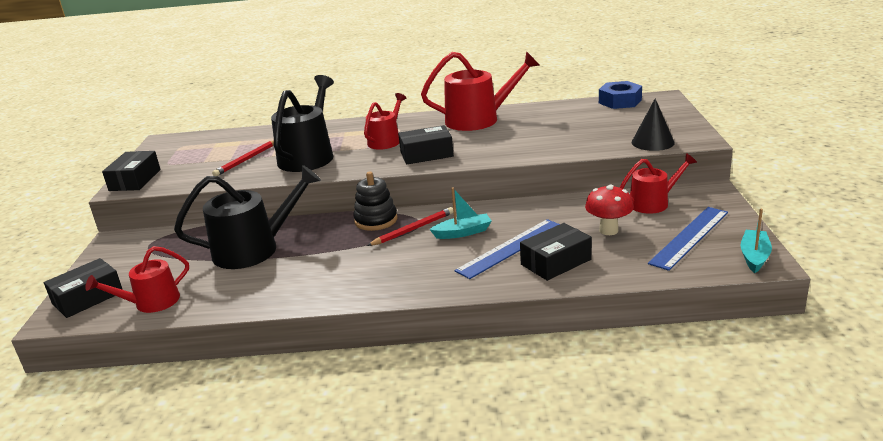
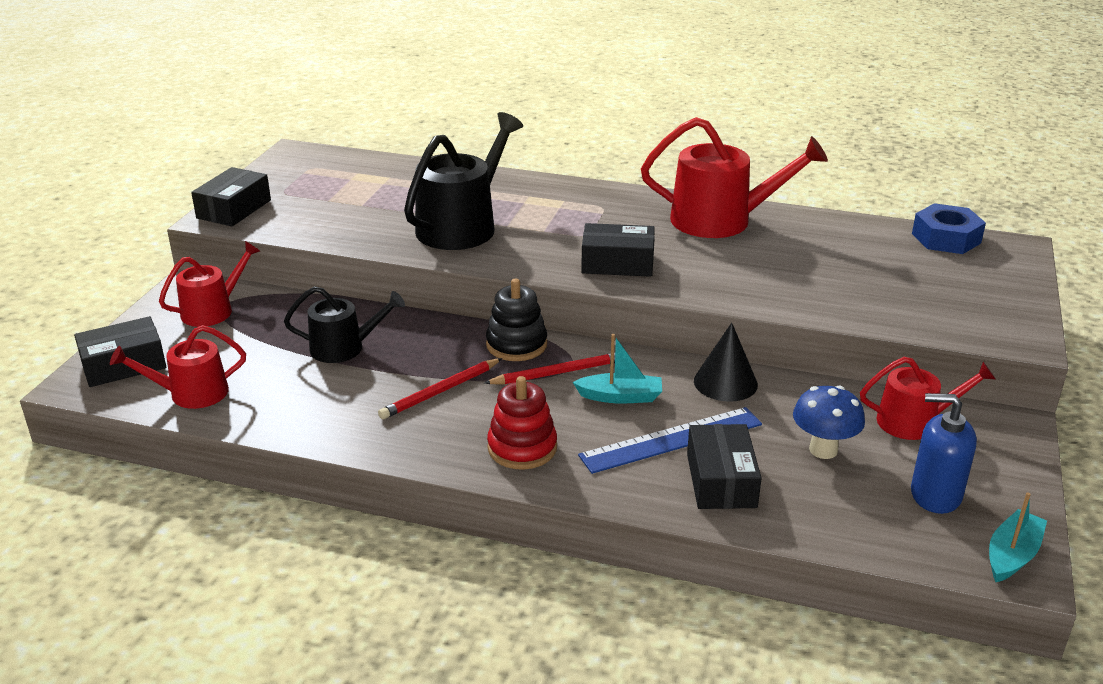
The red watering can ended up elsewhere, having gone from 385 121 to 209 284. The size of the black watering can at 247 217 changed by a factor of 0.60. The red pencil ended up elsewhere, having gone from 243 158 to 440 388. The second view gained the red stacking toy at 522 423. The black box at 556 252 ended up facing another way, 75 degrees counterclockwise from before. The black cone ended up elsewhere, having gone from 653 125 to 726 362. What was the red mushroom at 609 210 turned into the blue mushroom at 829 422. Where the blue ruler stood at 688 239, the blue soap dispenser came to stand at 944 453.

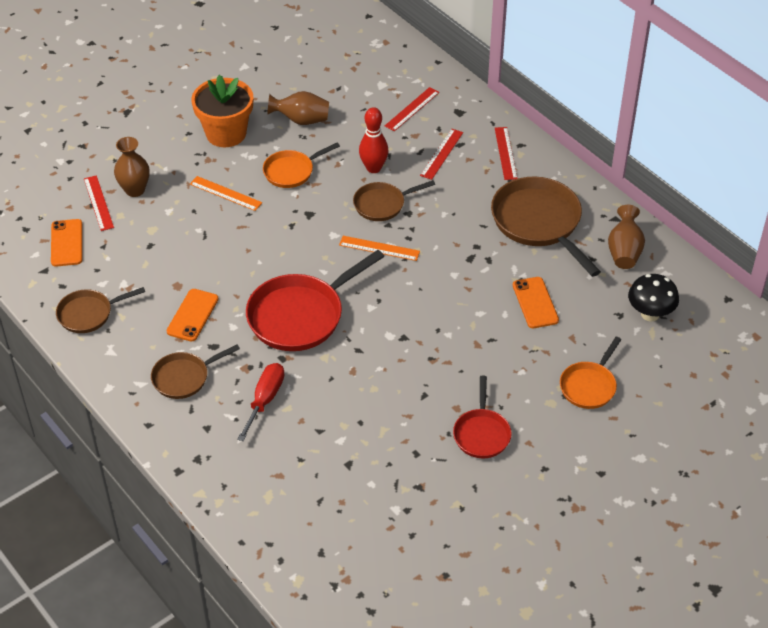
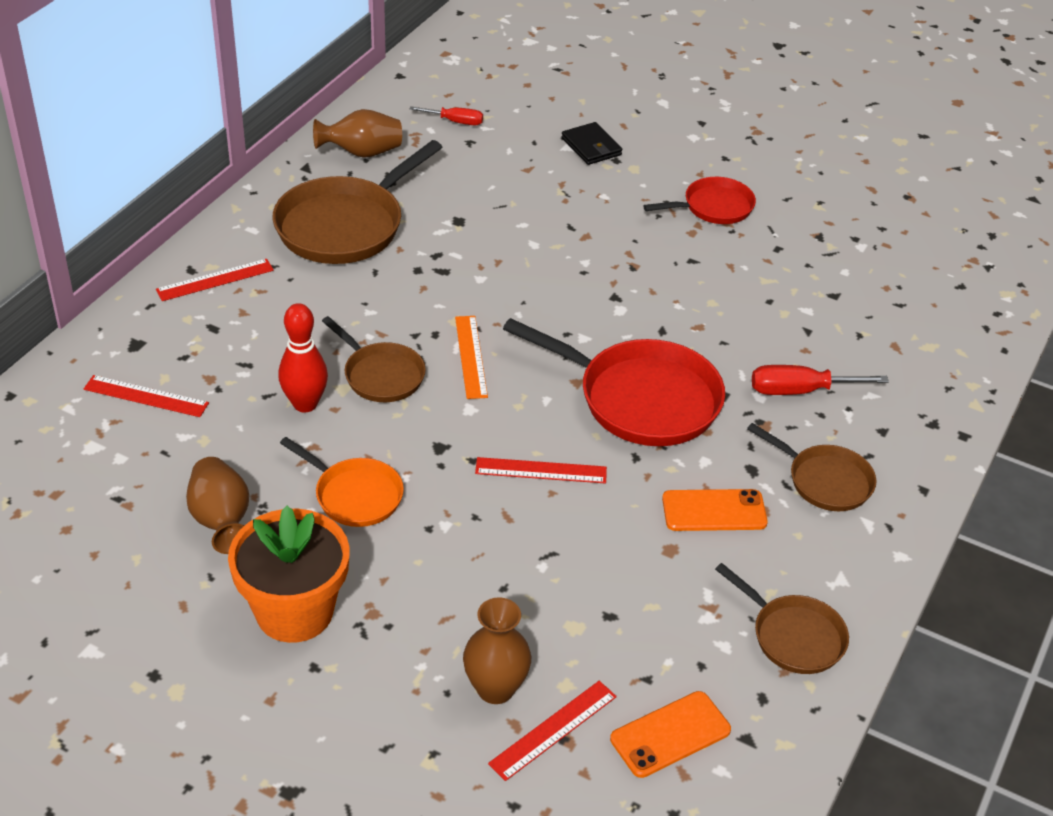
Where the black mushroom stood at 653 298, the red screwdriver came to stand at 446 115. The red ruler ended up elsewhere, having gone from 441 154 to 541 470. Where the orange pan stood at 590 373, the black wallet came to stand at 591 143. The second view lost the orange ruler at 226 193. The second view lost the orange phone at 536 302.

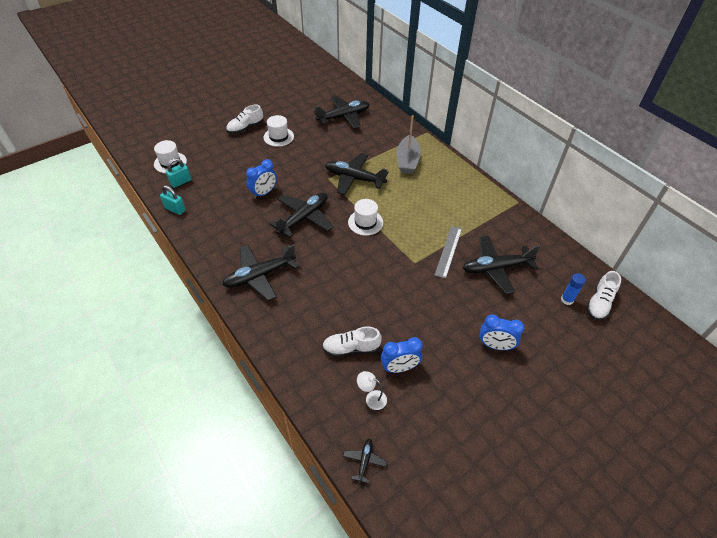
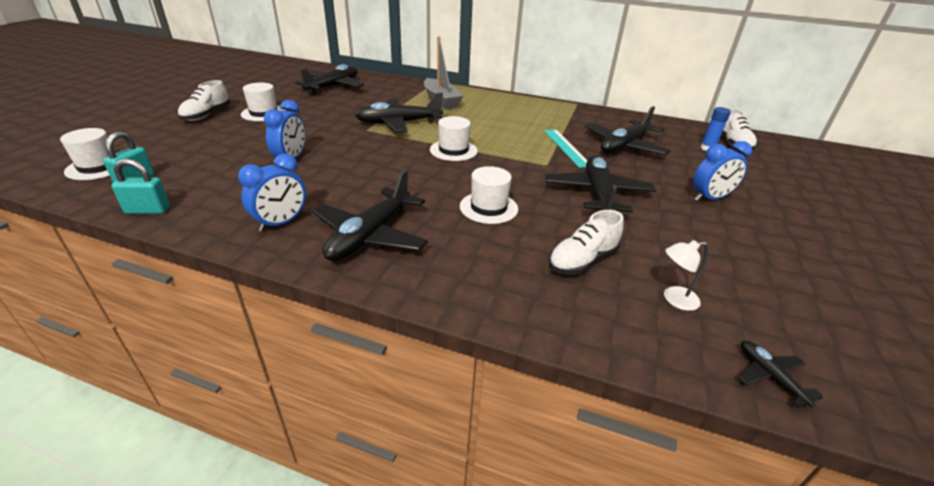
The blue clock ended up elsewhere, having gone from 401 355 to 272 192. The second view gained the white hat at 489 195. What was the grey ruler at 448 252 turned into the turquoise ruler at 566 149. The black plane ended up elsewhere, having gone from 301 215 to 600 184.

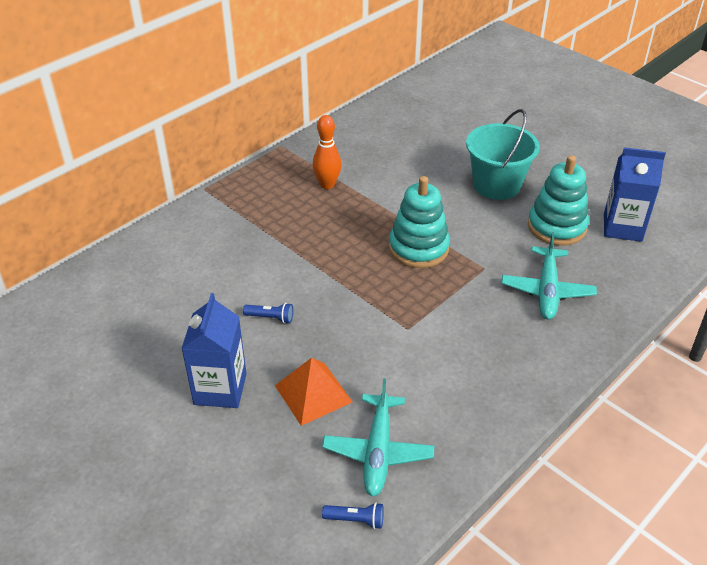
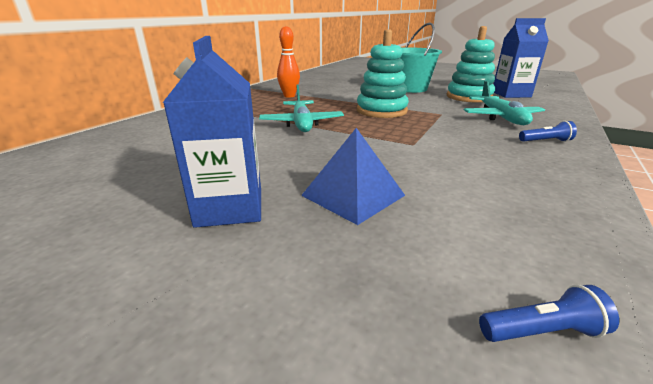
The turquoise plane ended up elsewhere, having gone from 378 437 to 301 108. What was the orange pyramid at 313 392 turned into the blue pyramid at 353 176. The blue flashlight ended up elsewhere, having gone from 268 313 to 548 131.

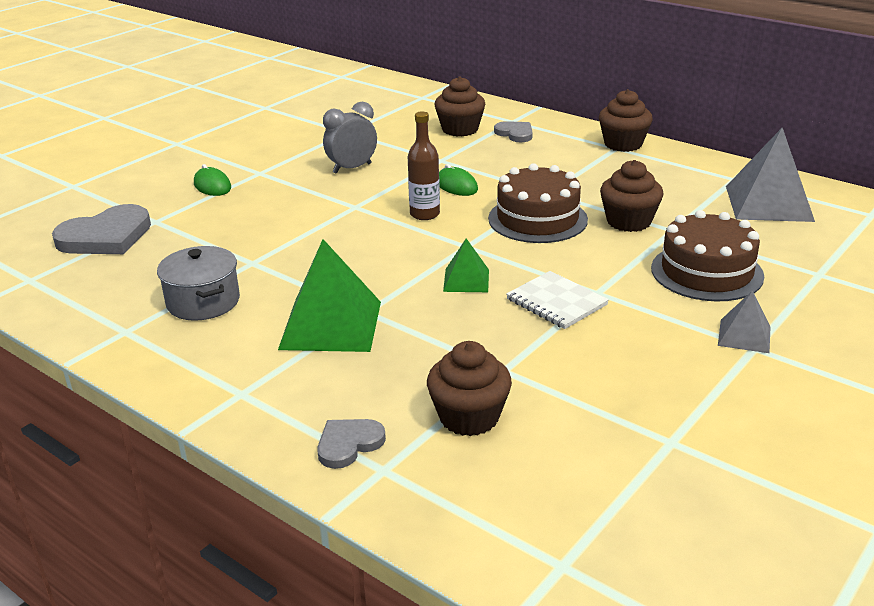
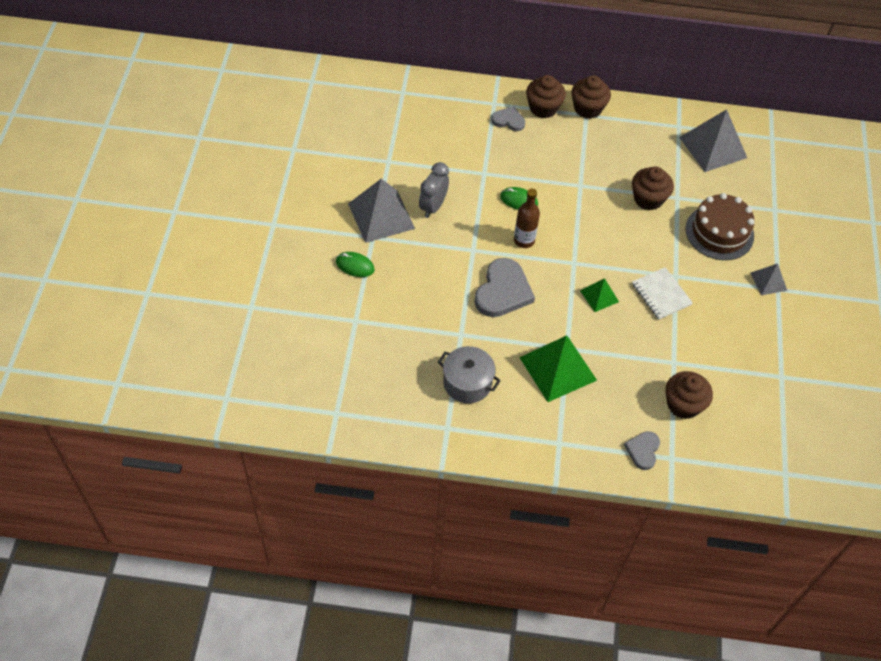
The second view gained the grey pyramid at 381 211. The grey heart ended up elsewhere, having gone from 101 229 to 504 287. The brown cupcake ended up elsewhere, having gone from 459 106 to 546 96. The white notebook at 557 300 ended up facing another way, 45 degrees clockwise from before. The second view lost the brown cake at 538 203.

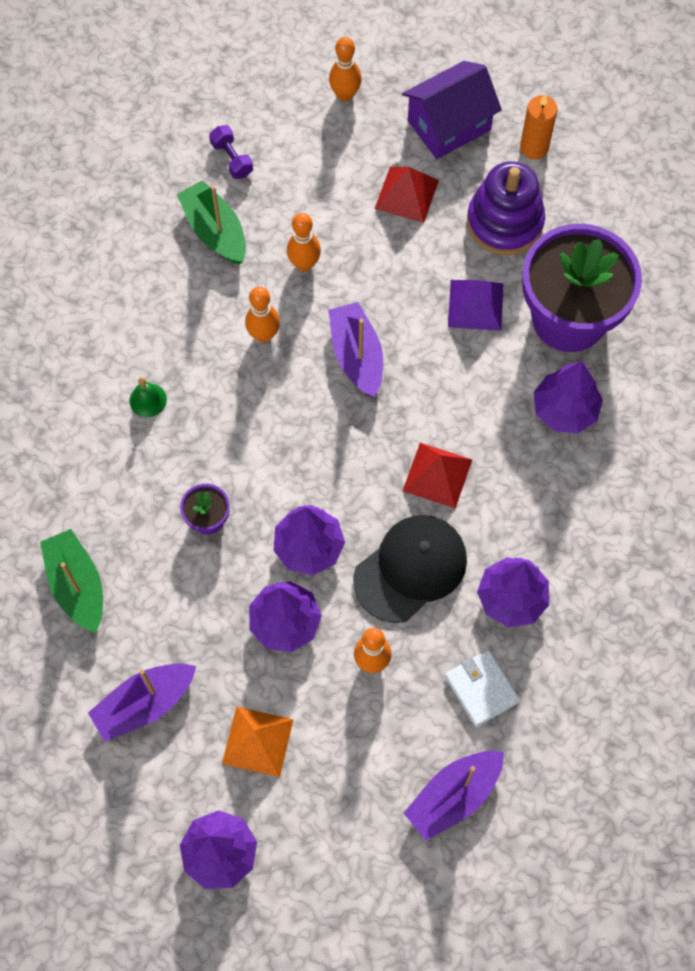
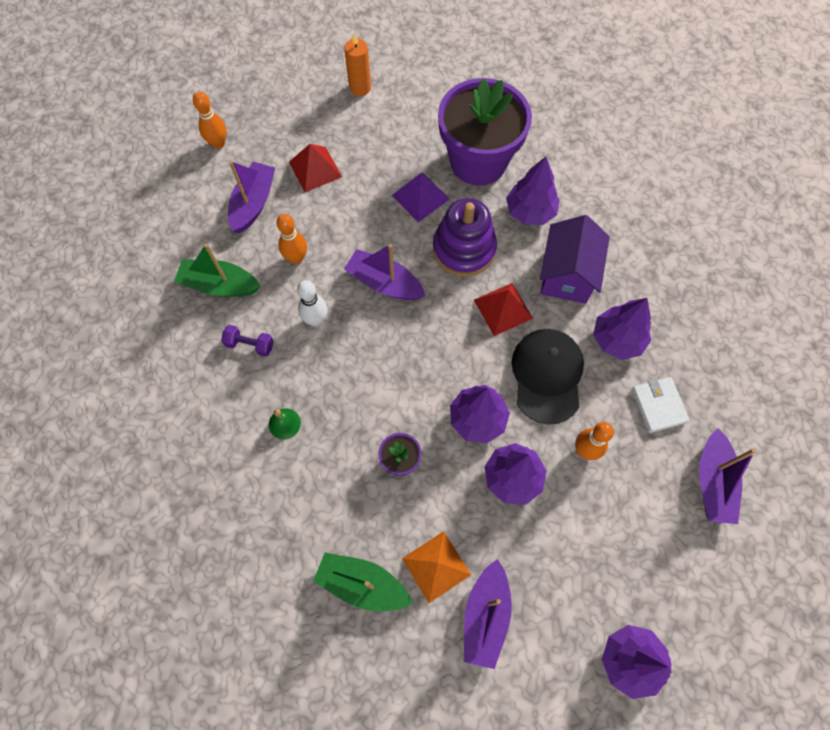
The purple dumbbell ended up elsewhere, having gone from 231 152 to 247 341. The second view gained the purple boat at 251 197. What was the orange bowling pin at 262 314 turned into the white bowling pin at 312 303. The orange pyramid ended up elsewhere, having gone from 258 742 to 436 567. The purple stacking toy ended up elsewhere, having gone from 506 208 to 465 237. The purple house ended up elsewhere, having gone from 452 110 to 575 259. The white wallet at 482 688 ended up facing another way, 60 degrees clockwise from before.

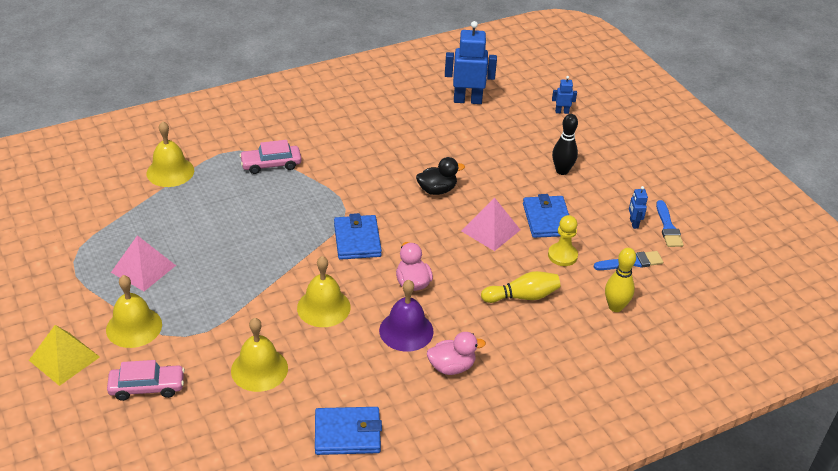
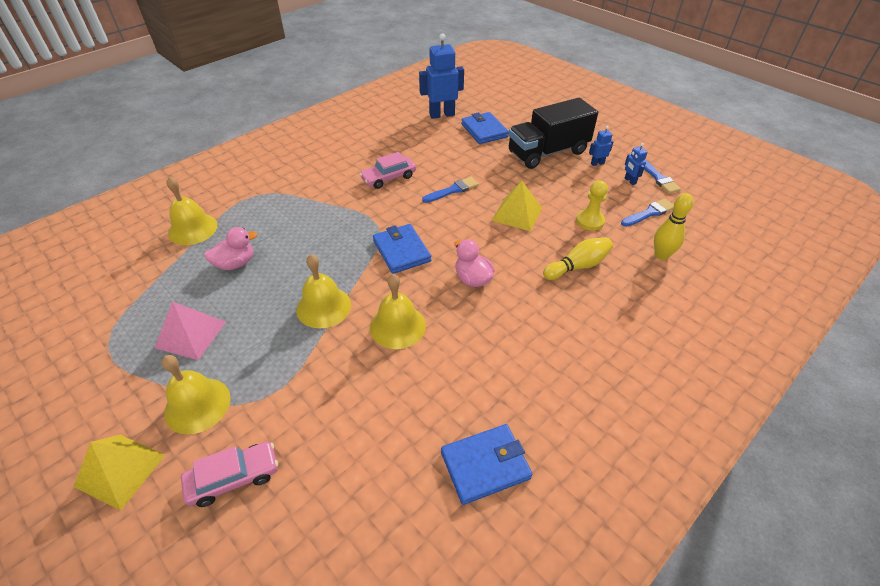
The pink duck ended up elsewhere, having gone from 456 353 to 230 248. The yellow bell ended up elsewhere, having gone from 259 355 to 323 291. The pink car ended up elsewhere, having gone from 270 157 to 388 170. Where the black duck stood at 440 176, the blue brush came to stand at 450 190. The blue wallet ended up elsewhere, having gone from 546 216 to 485 128. What was the pink pyramid at 490 224 turned into the yellow pyramid at 517 206. Where the black bowling pin stood at 565 144, the black truck came to stand at 553 133. The blue robot ended up elsewhere, having gone from 564 95 to 601 146. The second view lost the purple bell at 406 316.

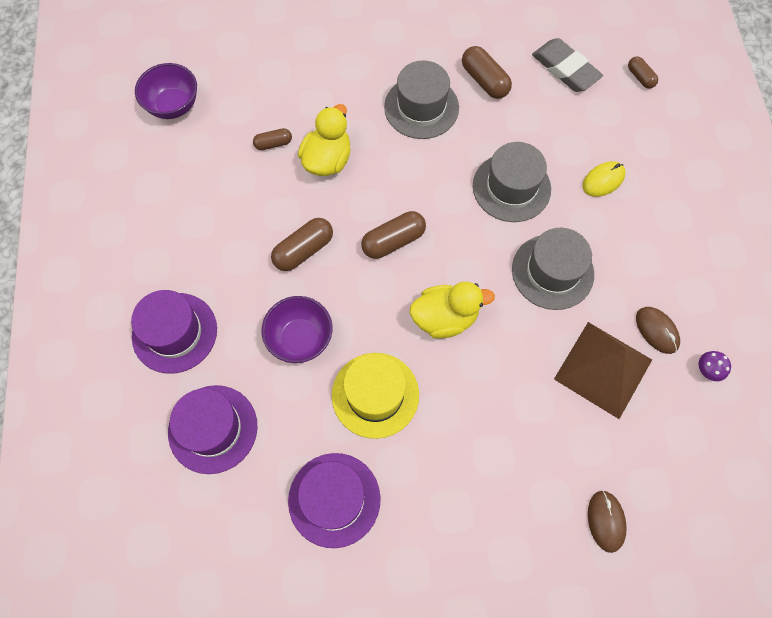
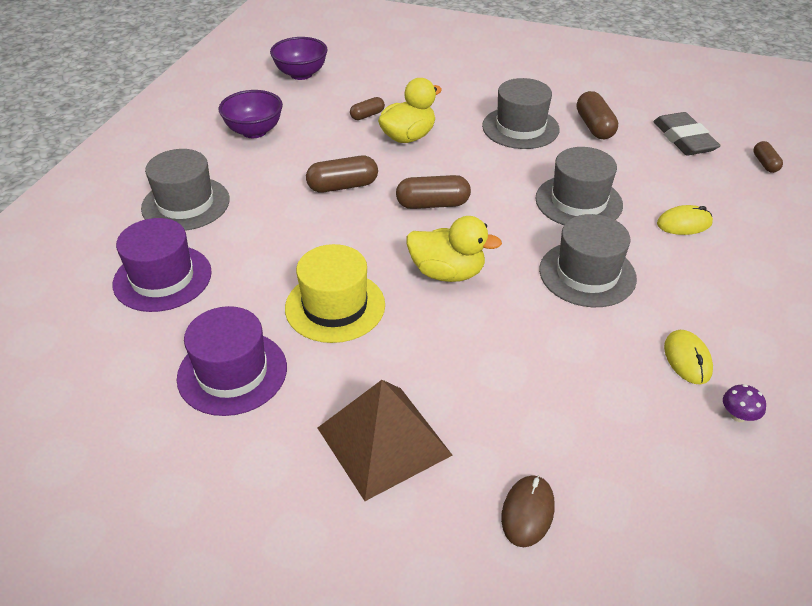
What was the purple hat at 174 332 turned into the grey hat at 185 190. The purple bowl ended up elsewhere, having gone from 297 329 to 251 114. The brown pyramid ended up elsewhere, having gone from 603 370 to 385 440. The brown capsule at 272 139 ended up facing another way, 45 degrees counterclockwise from before. What was the brown mouse at 658 330 turned into the yellow mouse at 688 357.

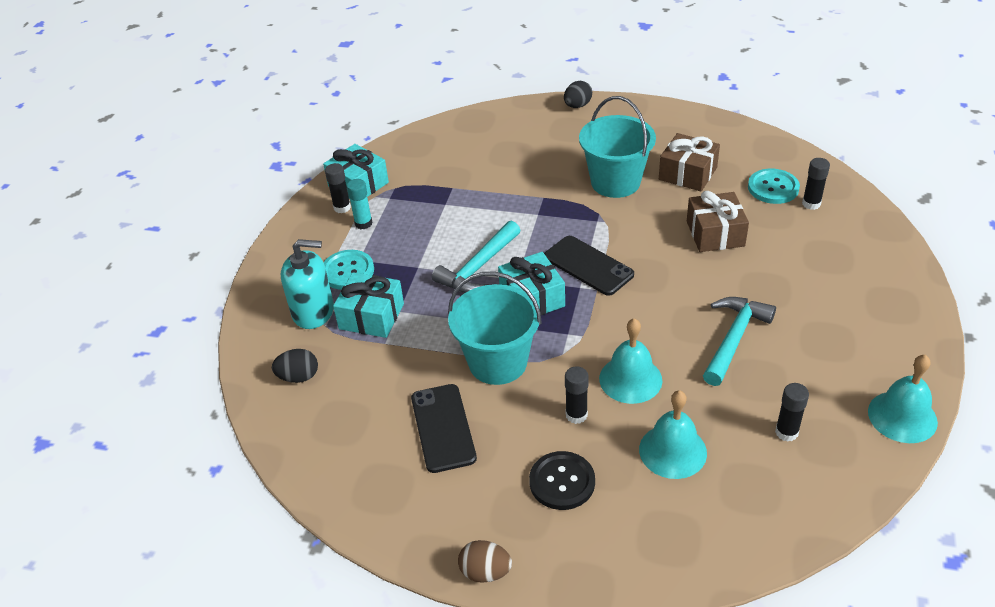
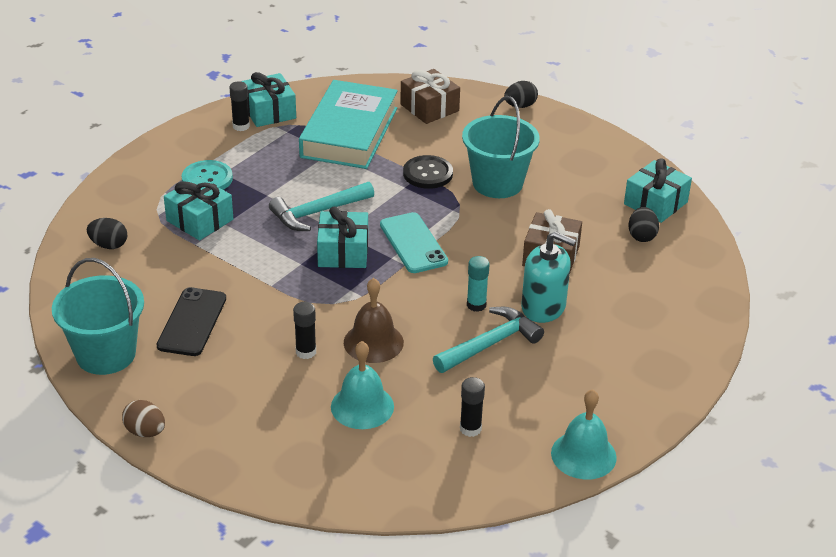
The turquoise bucket ended up elsewhere, having gone from 495 328 to 98 316. The second view gained the turquoise book at 348 124. What was the turquoise bell at 630 361 turned into the brown bell at 374 320. What was the black phone at 589 266 turned into the turquoise phone at 414 242. The brown gift ended up elsewhere, having gone from 689 162 to 430 96. The black button ended up elsewhere, having gone from 562 480 to 428 172. The turquoise glue stick ended up elsewhere, having gone from 360 204 to 478 284. The turquoise soap dispenser ended up elsewhere, having gone from 307 284 to 548 277. The second view gained the turquoise gift at 658 190. Where the turquoise button stood at 774 186, the black egg came to stand at 643 224. The second view lost the black glue stick at 816 184.

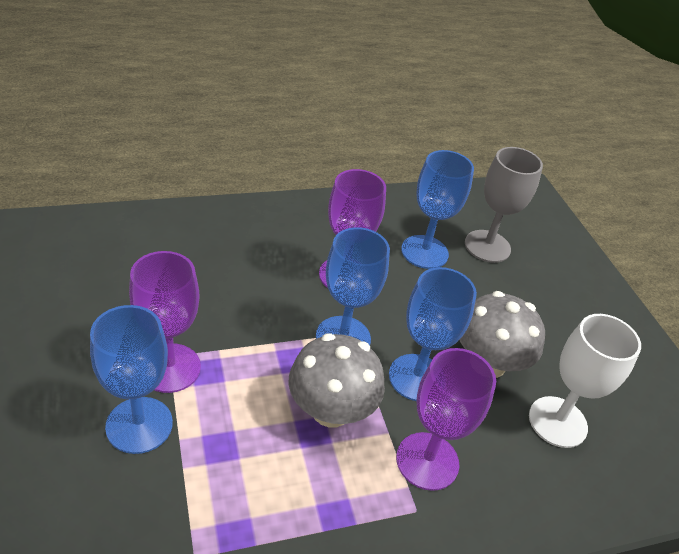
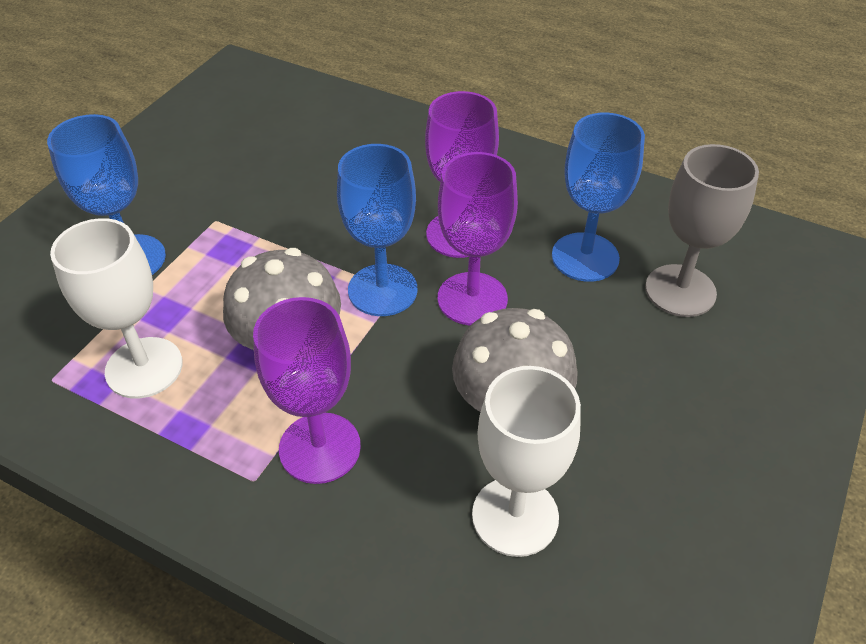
The second view gained the white goblet at 116 308. The purple goblet ended up elsewhere, having gone from 165 322 to 478 238. The second view lost the blue goblet at 433 334.

